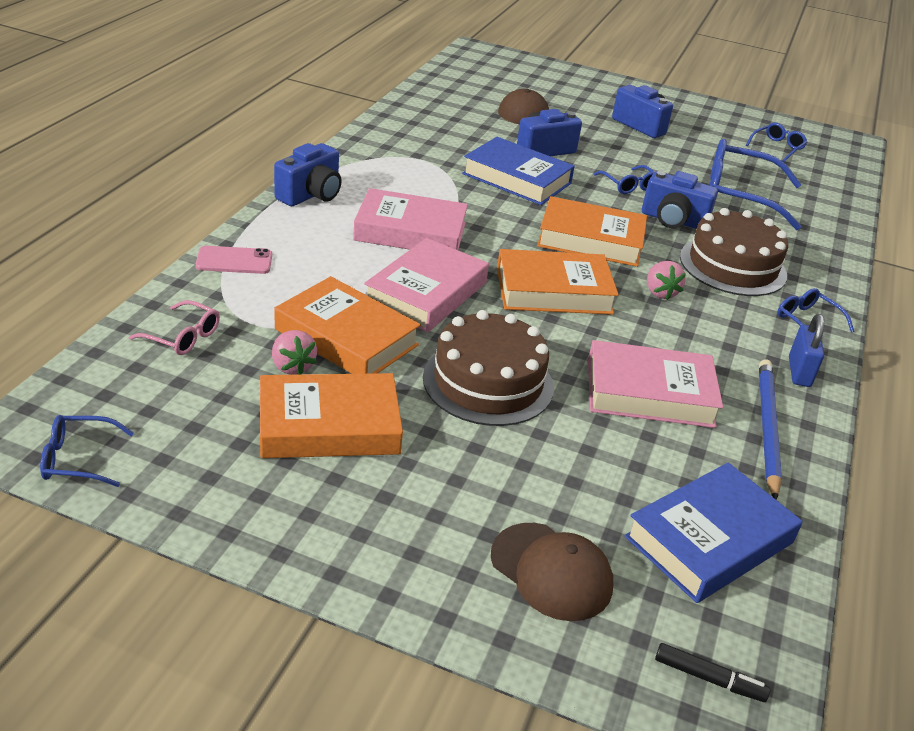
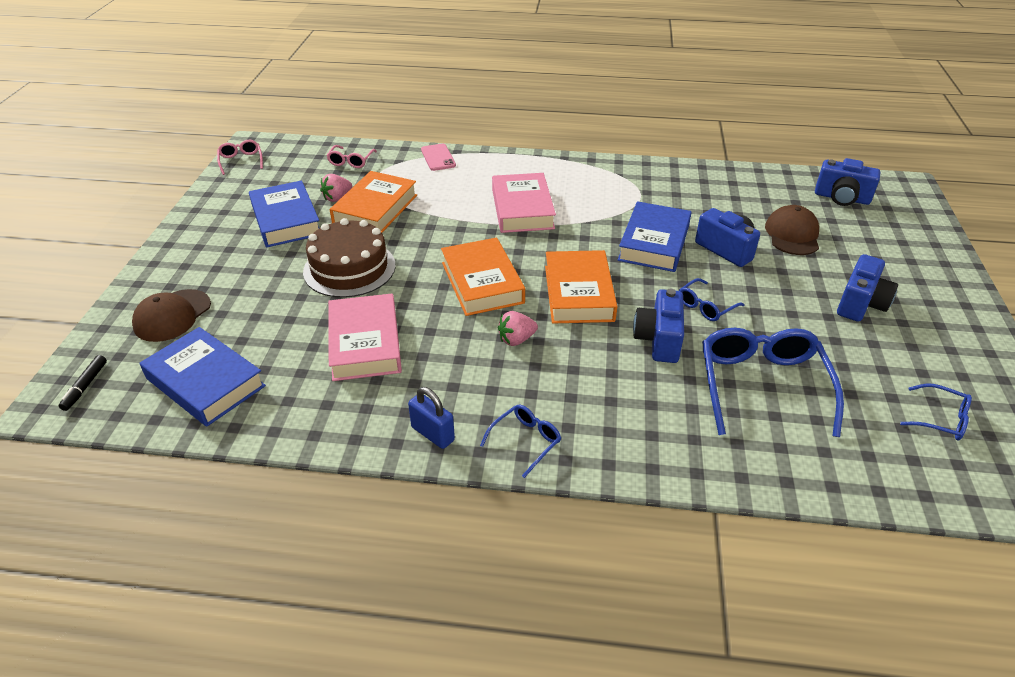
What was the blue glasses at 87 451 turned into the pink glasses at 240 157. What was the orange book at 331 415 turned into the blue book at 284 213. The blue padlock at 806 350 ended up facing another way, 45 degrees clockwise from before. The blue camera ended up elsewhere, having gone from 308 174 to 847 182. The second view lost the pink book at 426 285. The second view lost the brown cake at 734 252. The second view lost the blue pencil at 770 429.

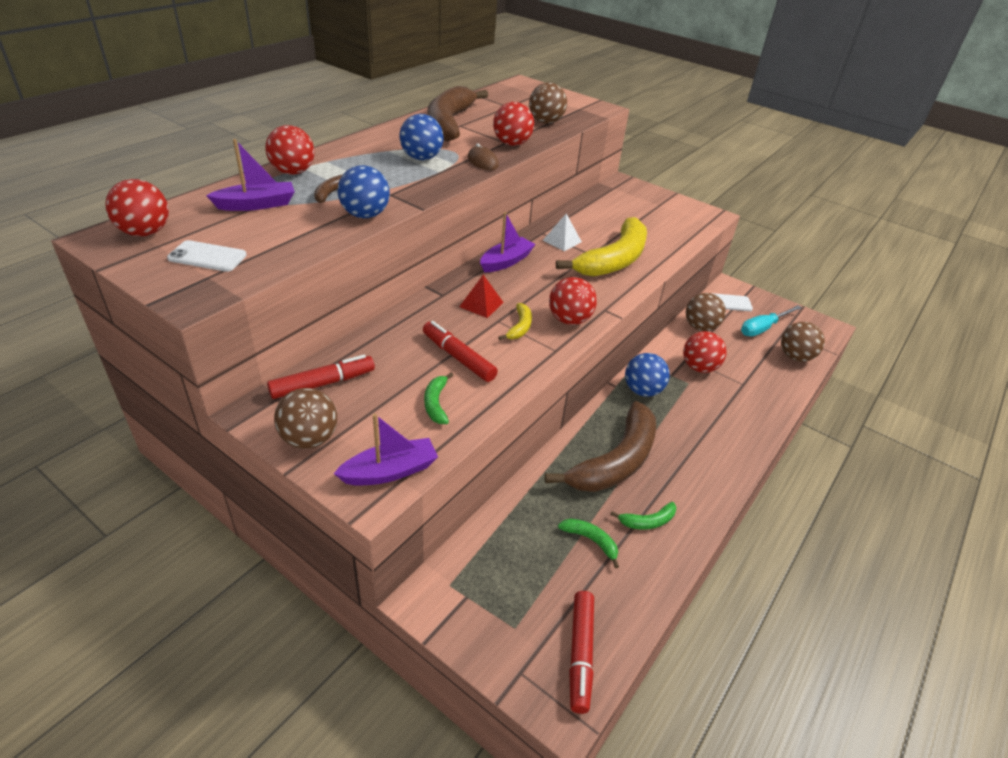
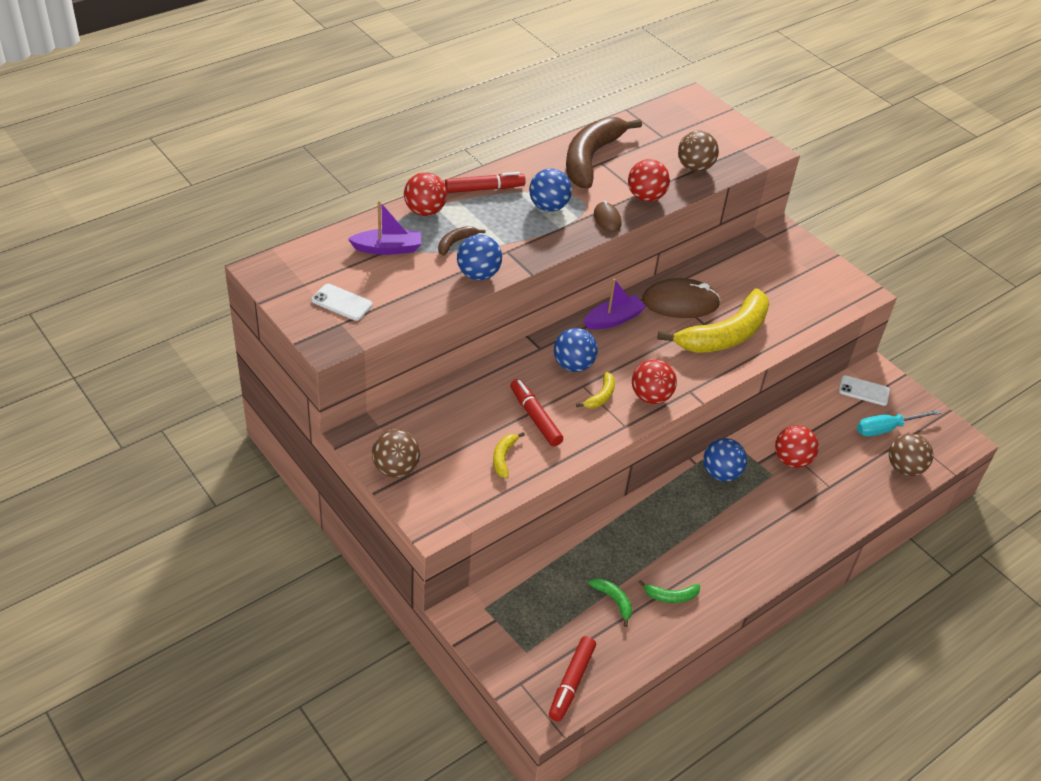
The red marker ended up elsewhere, having gone from 321 377 to 485 182. What was the green banana at 439 398 turned into the yellow banana at 509 455. Where the red pyramid stood at 481 296, the blue ball came to stand at 576 350. Where the white pyramid stood at 562 232, the brown mouse came to stand at 681 298. The second view lost the red ball at 137 207. The second view lost the purple boat at 386 450. The second view lost the brown banana at 600 446. The second view lost the brown ball at 706 312.

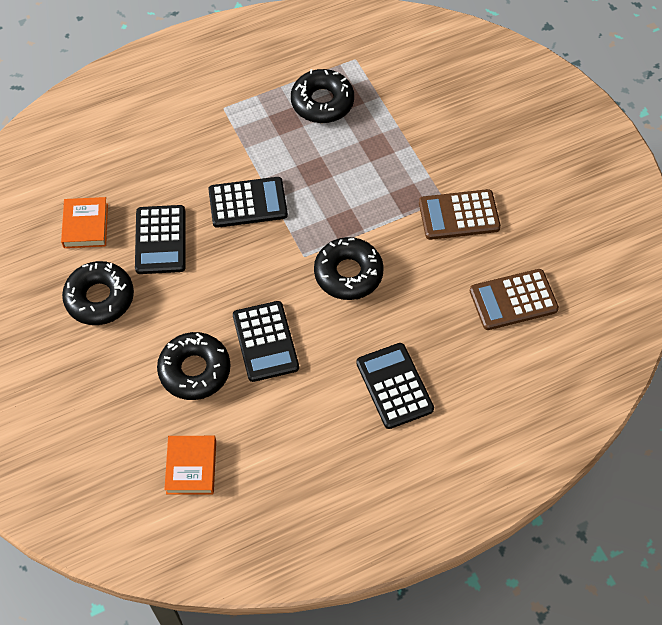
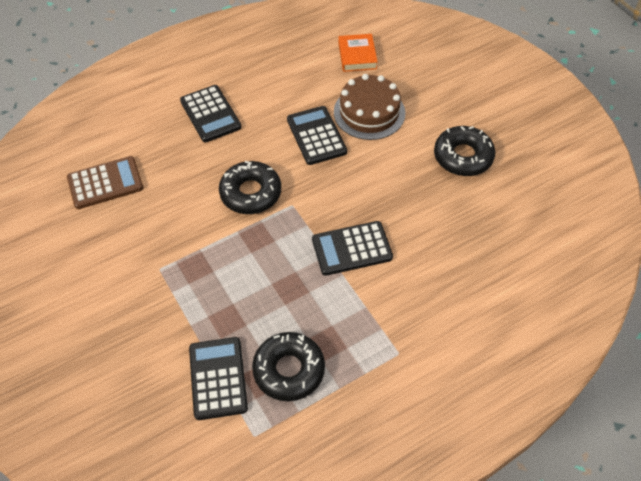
The black calculator ended up elsewhere, having gone from 160 239 to 218 378. Where the black donut stood at 194 366, the brown cake came to stand at 369 107. The second view lost the orange book at 84 222. The second view lost the brown calculator at 460 214.

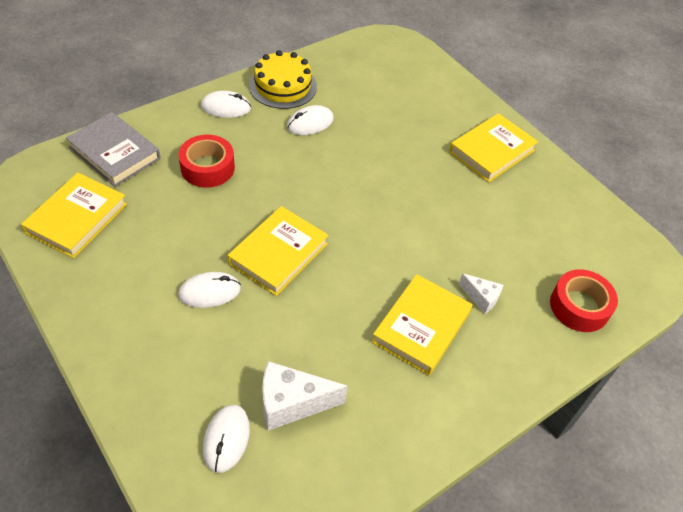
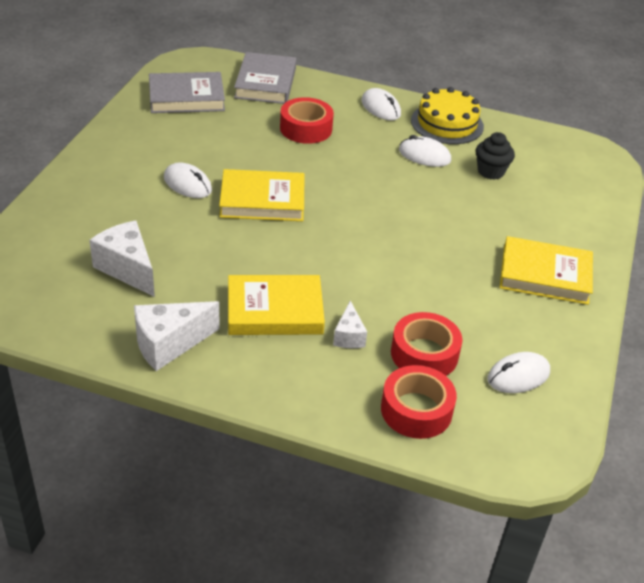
The second view gained the white cheese at 177 336. What was the yellow book at 74 215 turned into the grey book at 187 92. The second view gained the red tape at 426 344. The second view gained the black cupcake at 495 156. The white mouse ended up elsewhere, having gone from 226 439 to 518 372.

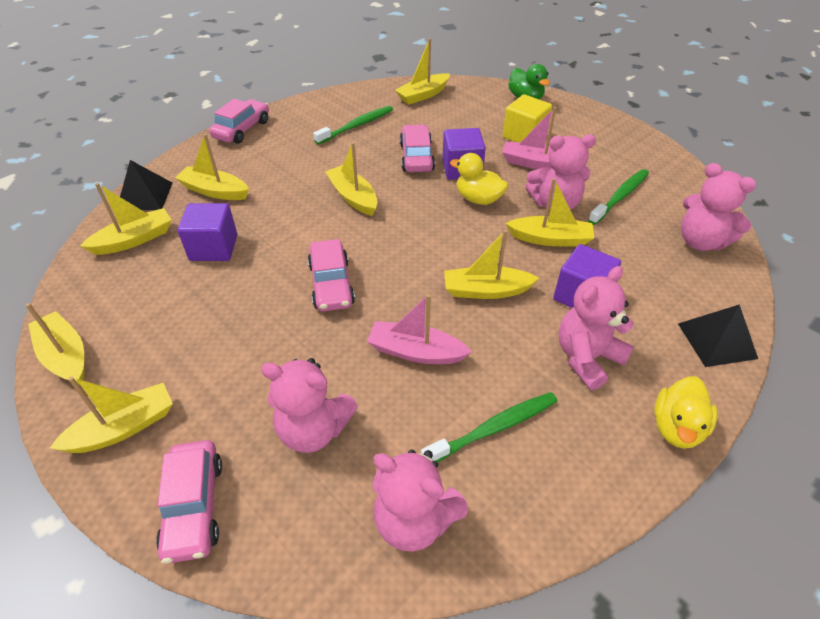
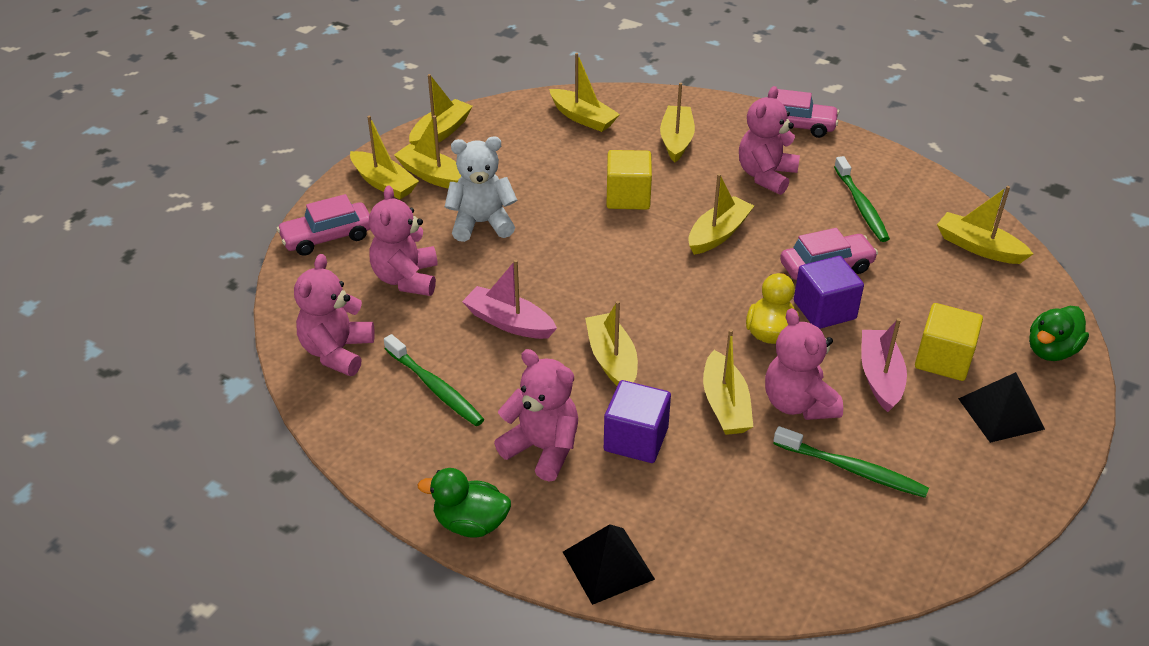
The second view gained the yellow boat at 427 151. What was the yellow duck at 686 413 turned into the green duck at 464 503. The second view gained the white teddy bear at 481 189. The pink boat at 419 329 ended up facing another way, 60 degrees counterclockwise from before. The second view gained the yellow cube at 629 180. The pink teddy bear ended up elsewhere, having gone from 718 207 to 769 140. The green toothbrush at 353 125 ended up facing another way, 45 degrees clockwise from before. The black pyramid ended up elsewhere, having gone from 146 185 to 1001 407. The second view lost the purple cube at 207 232. The second view lost the pink car at 331 275.

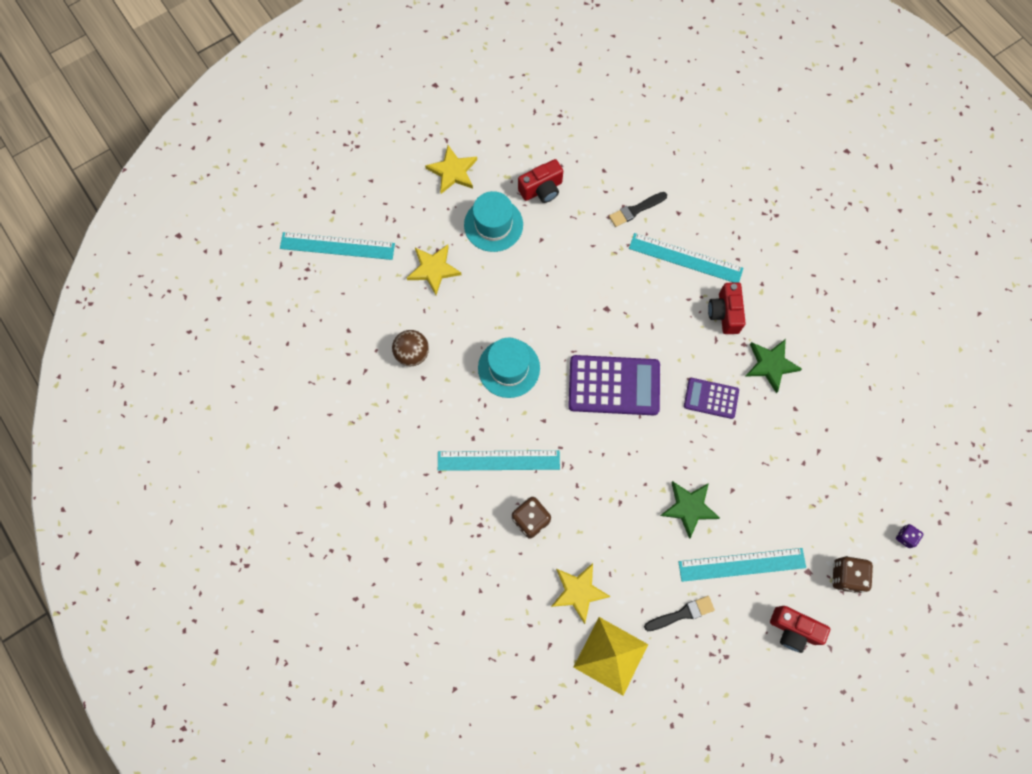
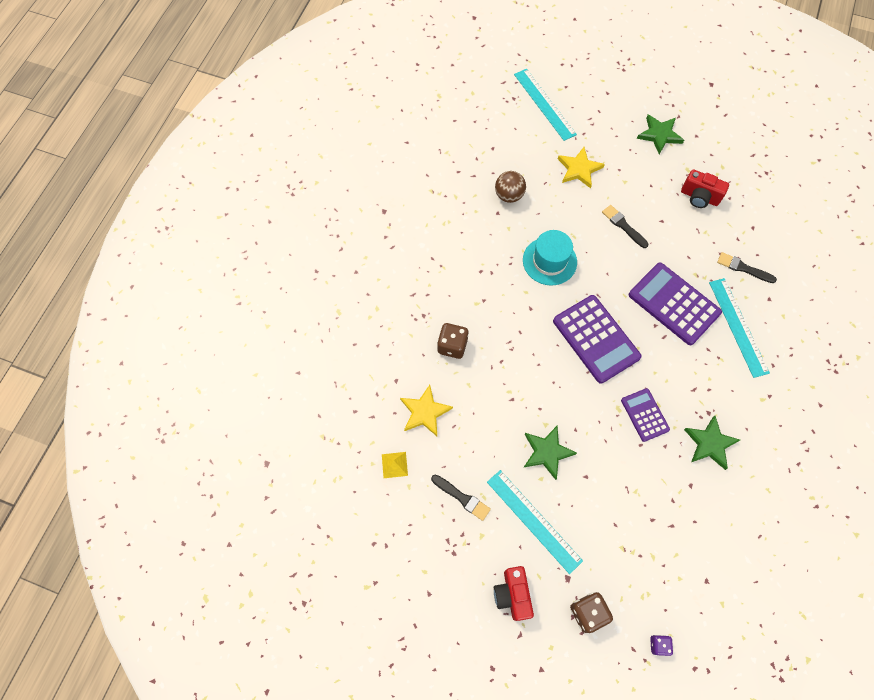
The size of the yellow pyramid at 610 656 changed by a factor of 0.49. The second view gained the black brush at 625 226. The second view gained the purple calculator at 675 304. What was the yellow star at 451 169 turned into the green star at 660 134. The second view lost the turquoise ruler at 499 460. The second view lost the turquoise hat at 493 221. The second view lost the red camera at 727 308.

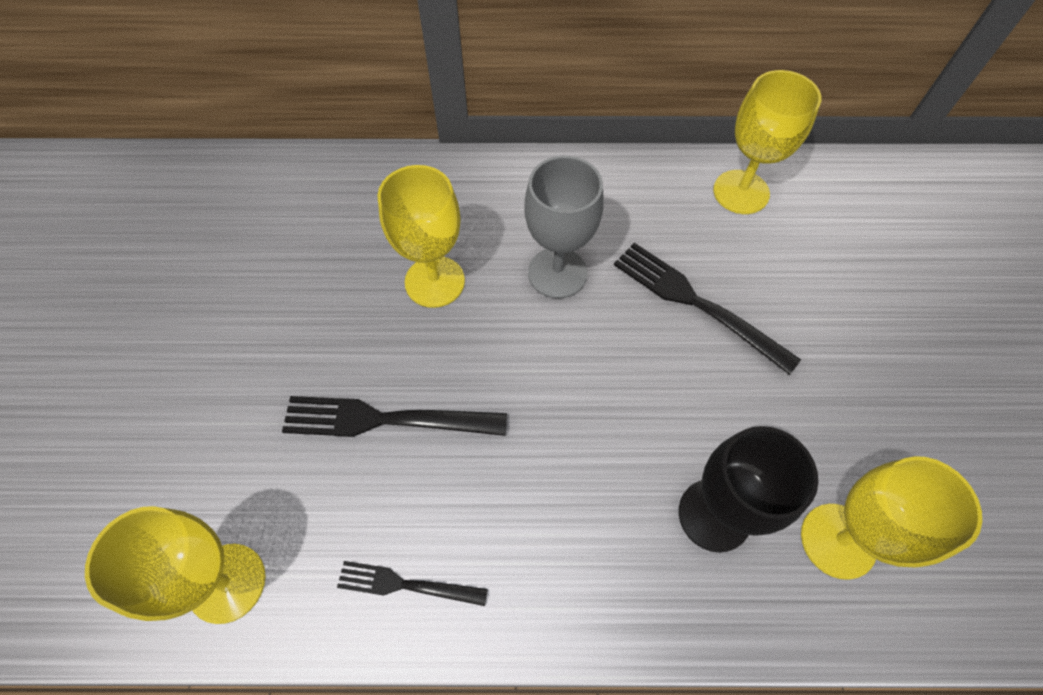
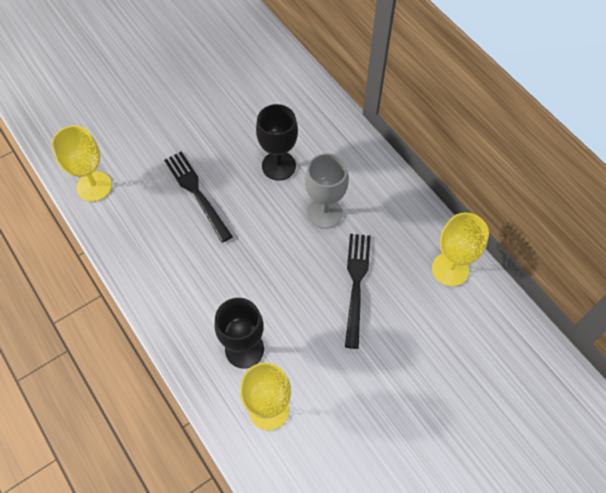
What was the yellow goblet at 421 236 turned into the black goblet at 277 142. The second view lost the black fork at 412 583.

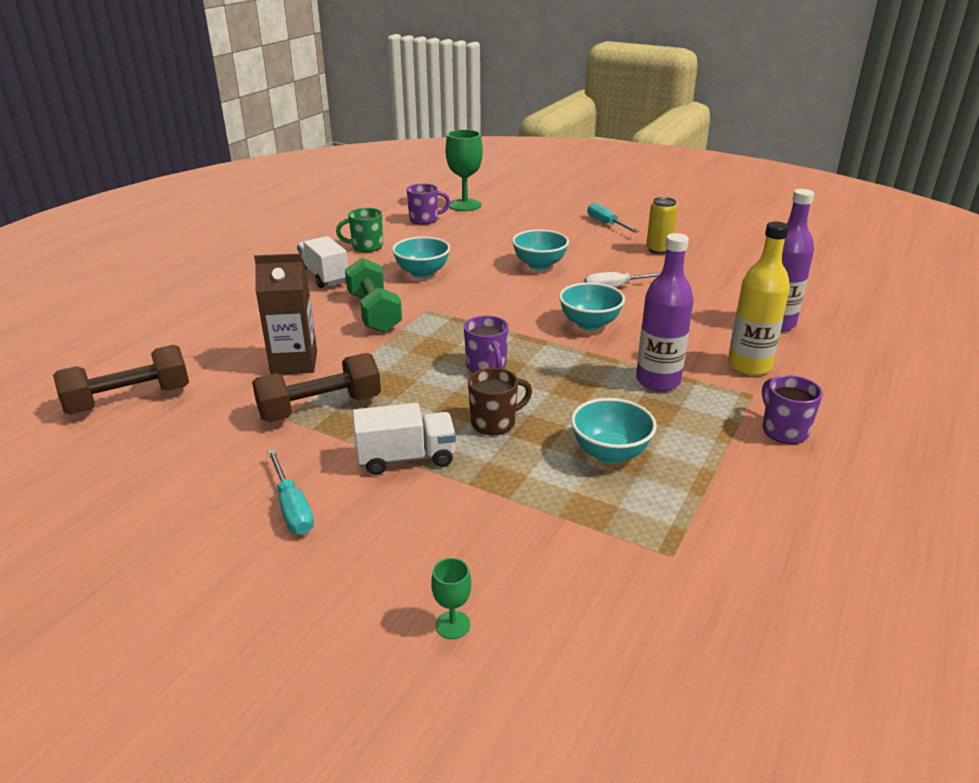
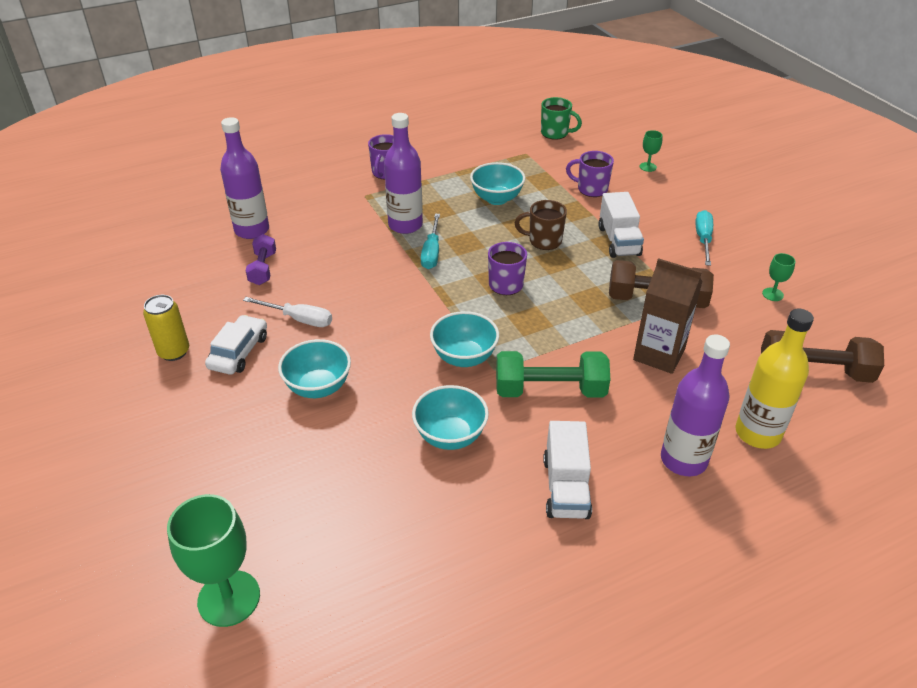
The second view gained the white car at 236 345. The second view gained the purple dumbbell at 261 259. The turquoise screwdriver ended up elsewhere, having gone from 613 218 to 430 241. The turquoise bowl ended up elsewhere, having gone from 592 306 to 464 339. The green dumbbell at 373 295 ended up facing another way, 75 degrees clockwise from before. The green mug ended up elsewhere, having gone from 359 230 to 561 118. The purple mug ended up elsewhere, having gone from 428 203 to 590 174. The white truck at 404 439 ended up facing another way, 120 degrees counterclockwise from before. The second view gained the purple bottle at 695 405. The yellow bottle ended up elsewhere, having gone from 759 298 to 774 379. The second view gained the green goblet at 778 277.

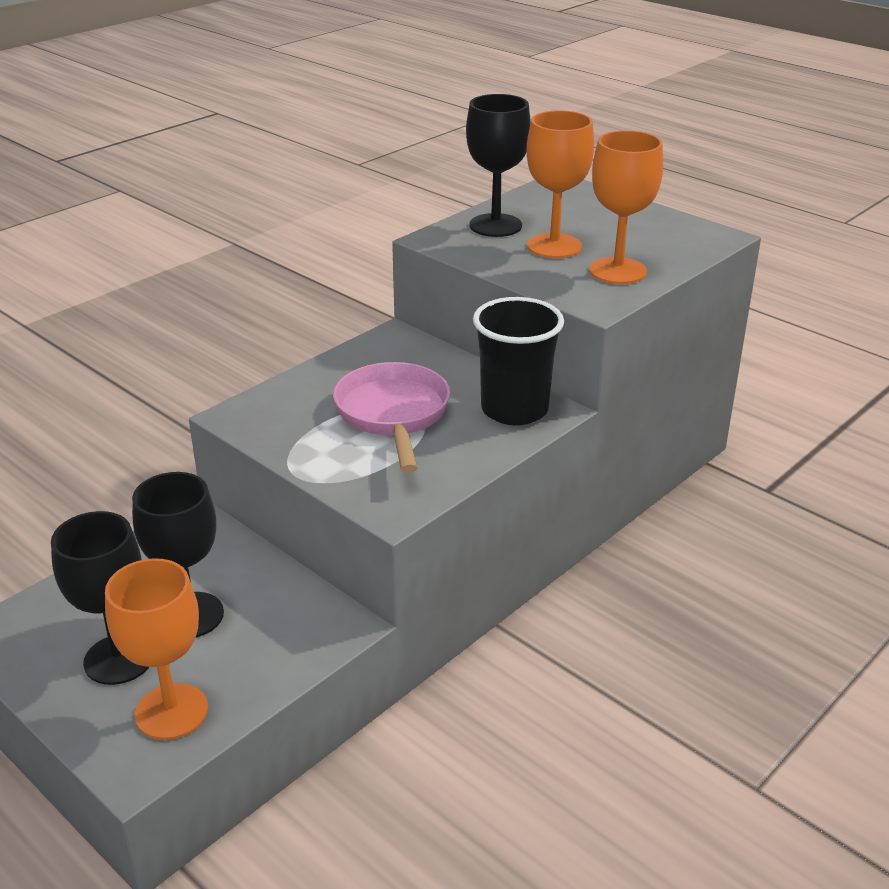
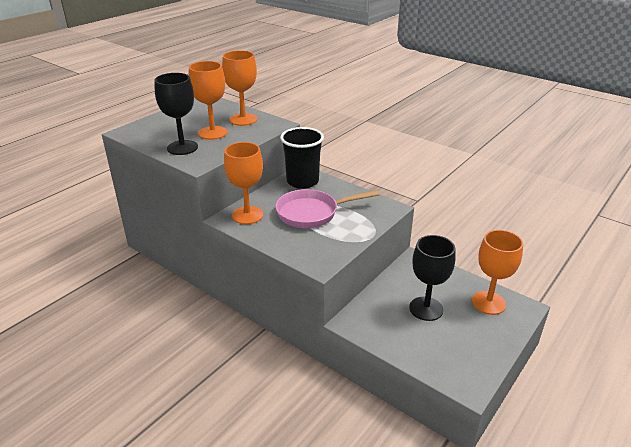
The second view gained the orange goblet at 243 183. The second view lost the black goblet at 100 598.

